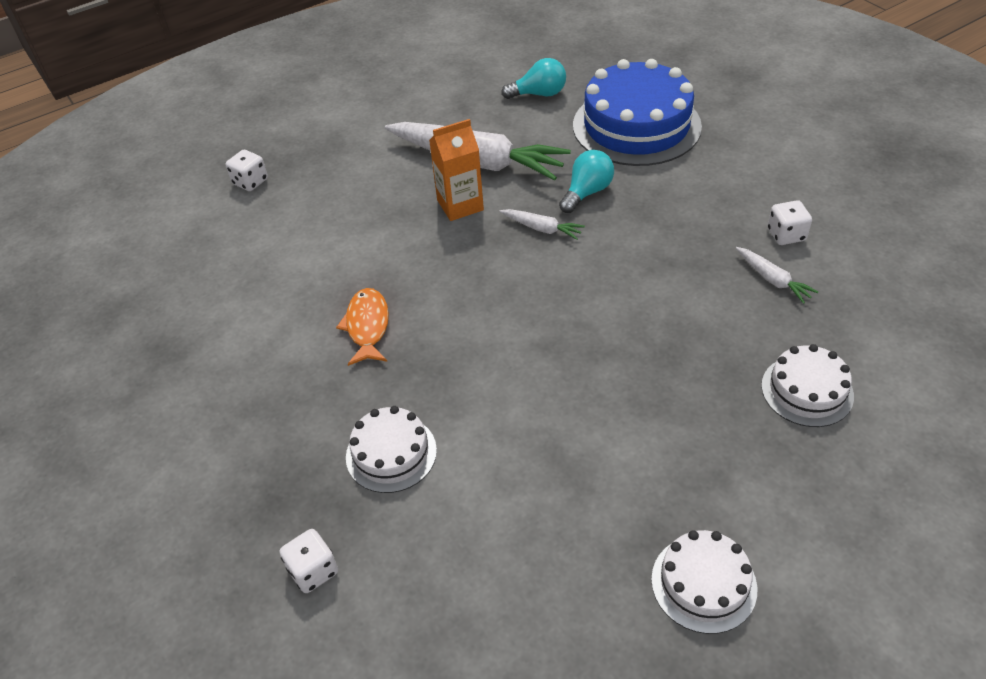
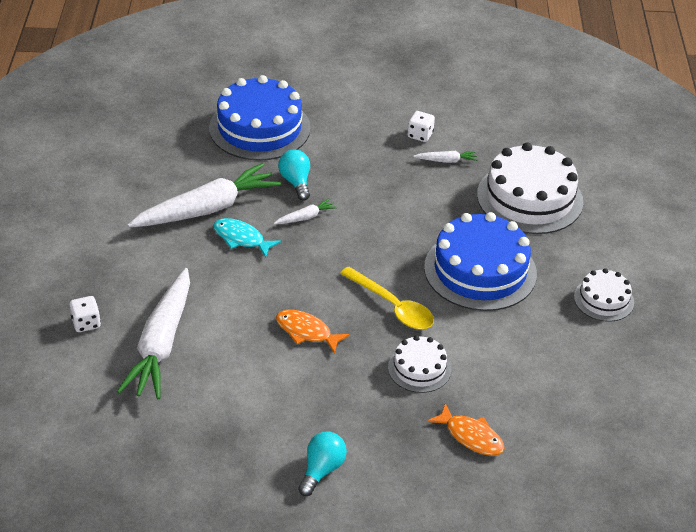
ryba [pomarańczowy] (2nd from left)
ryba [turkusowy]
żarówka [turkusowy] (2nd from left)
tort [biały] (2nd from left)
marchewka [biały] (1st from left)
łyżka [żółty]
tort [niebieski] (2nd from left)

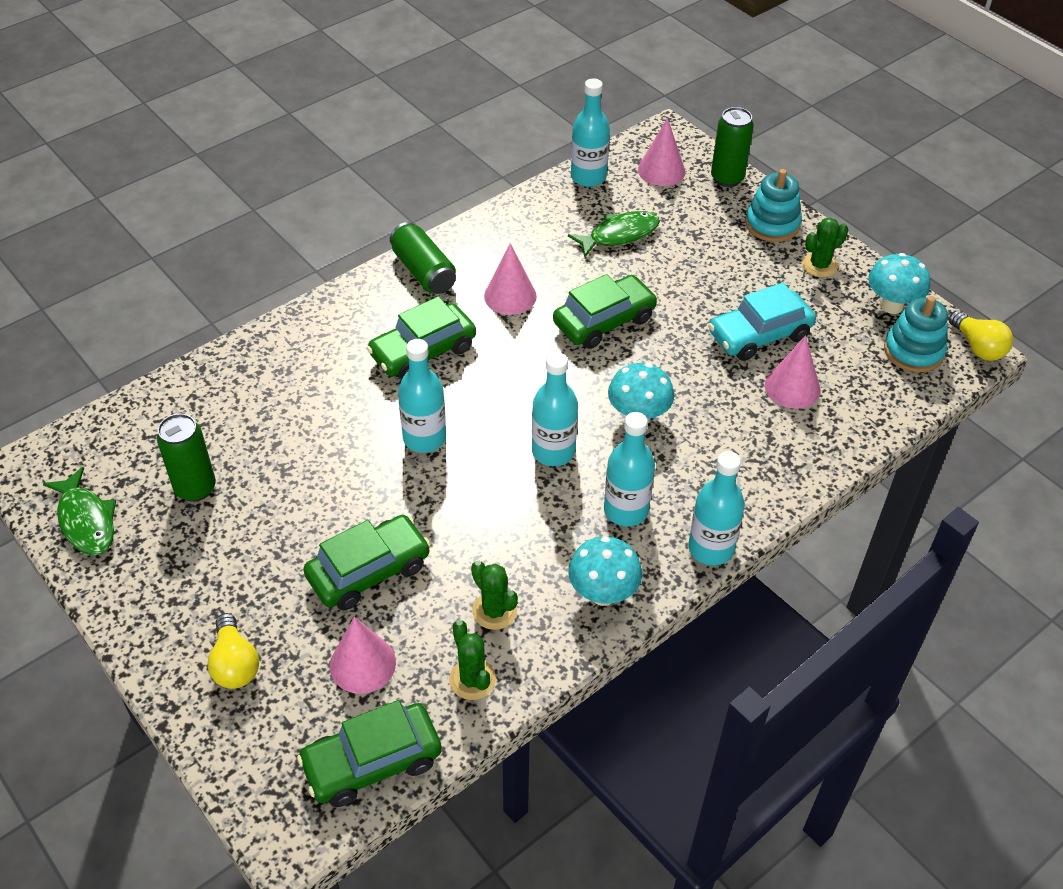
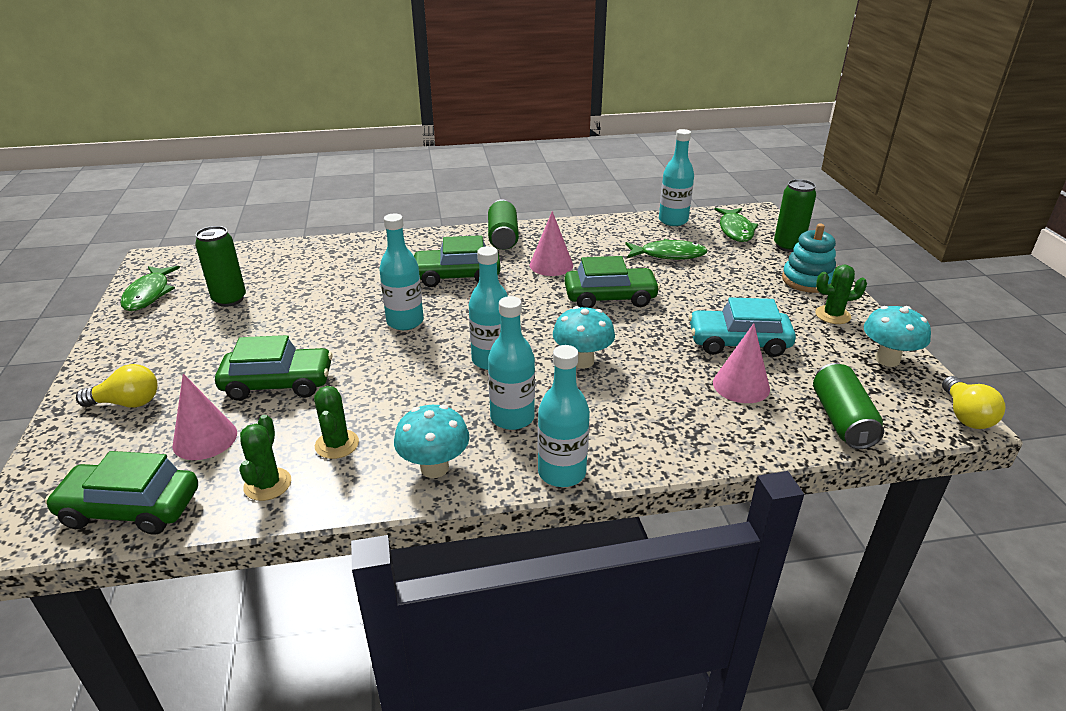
żarówka [żółty] (1st from left)
ryba [zielony] (3rd from left)
zabawka nakładanka [turkusowy] (2nd from left in the first image)
puszka [zielony] (4th from left)

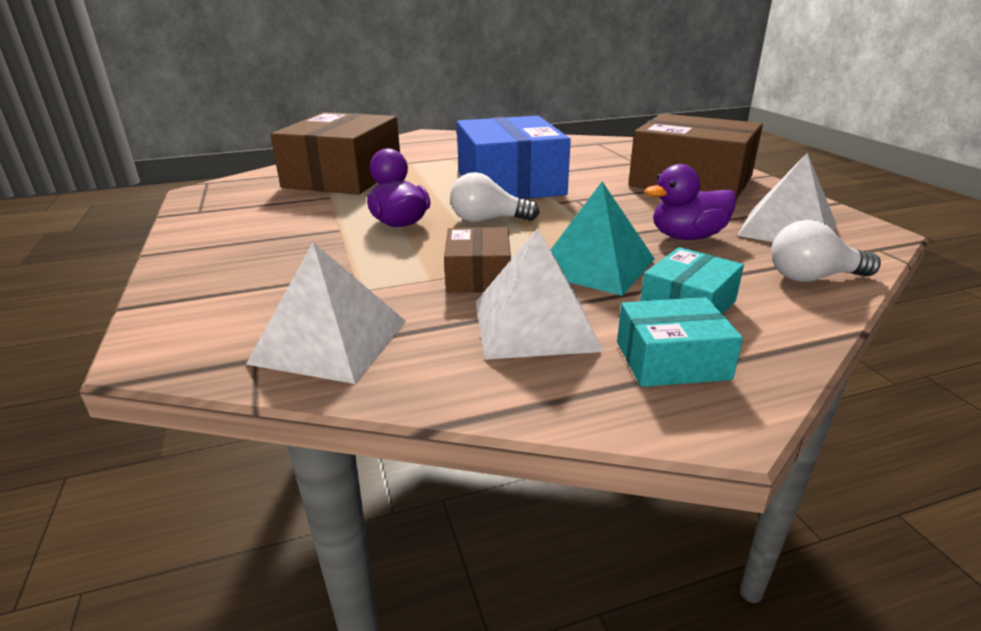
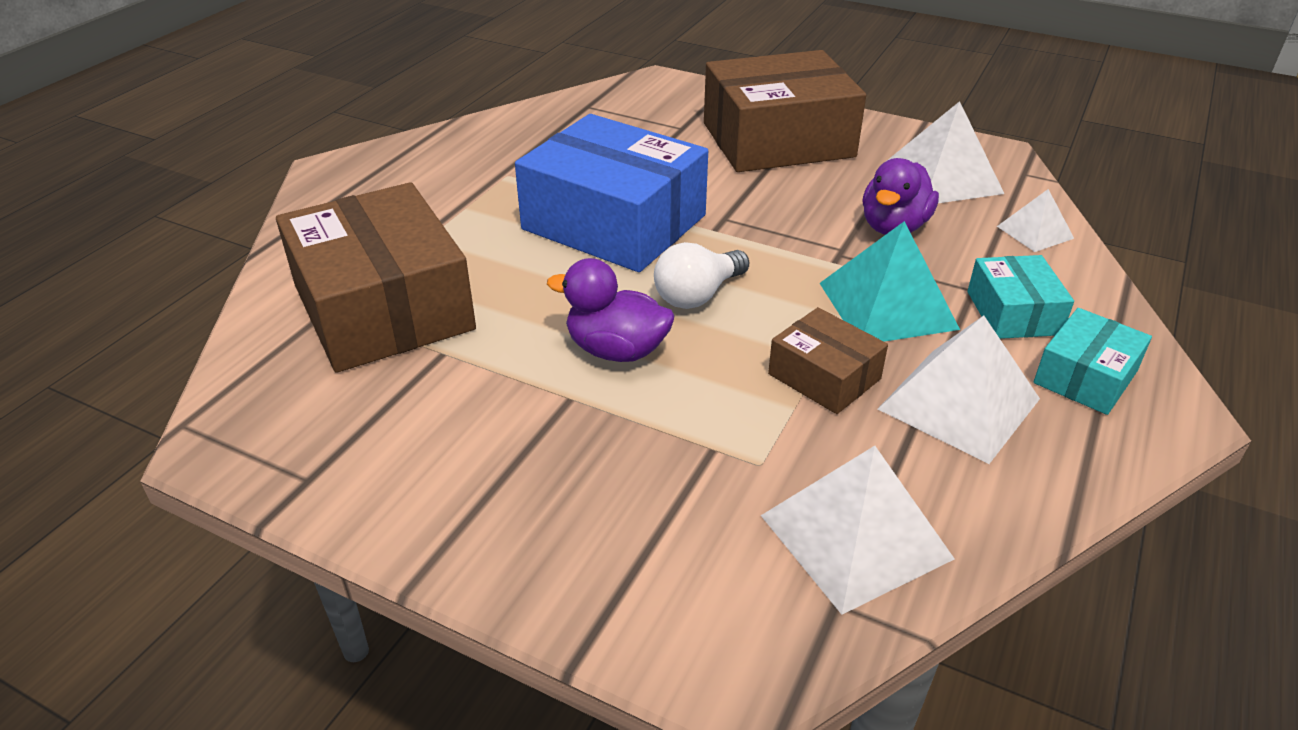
piramida [biały] (4th from left)

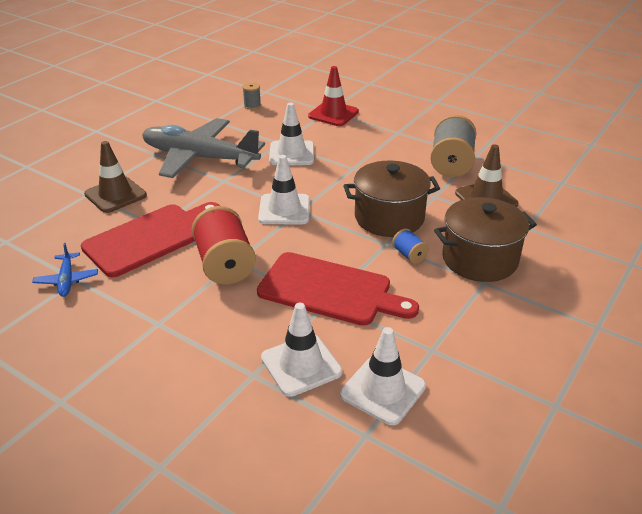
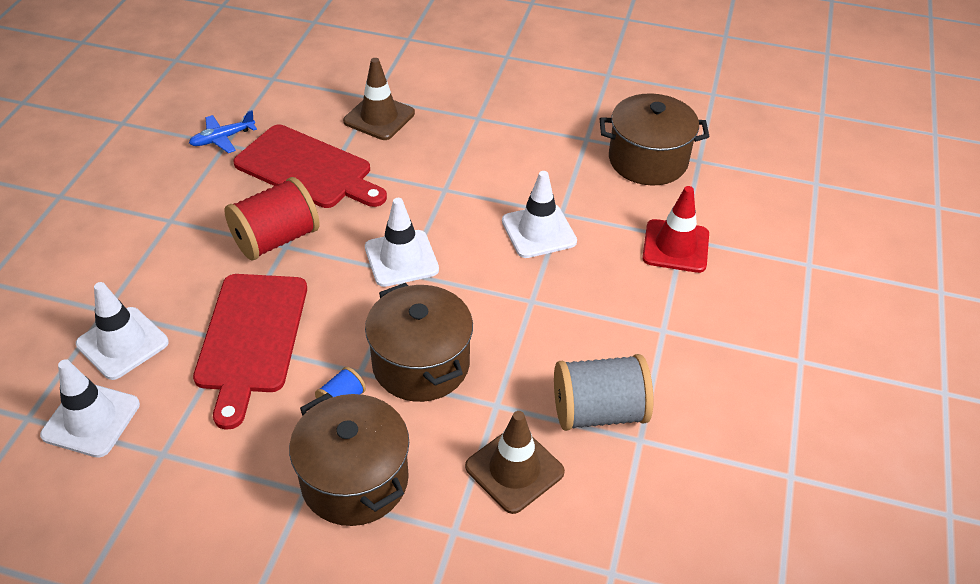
samolot [szary]
garnek [brązowy] (3rd from left)

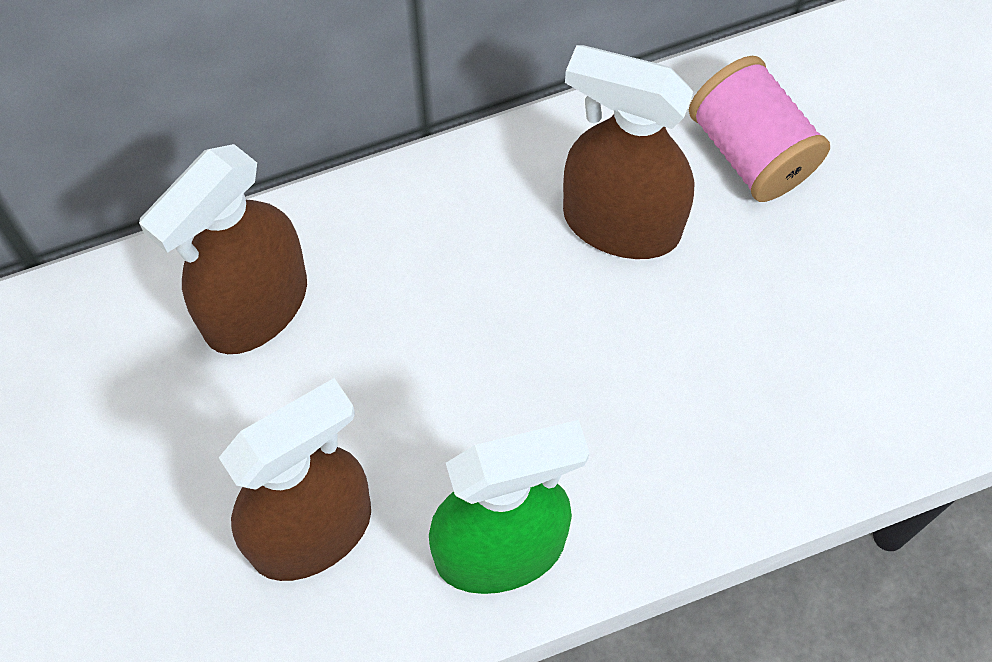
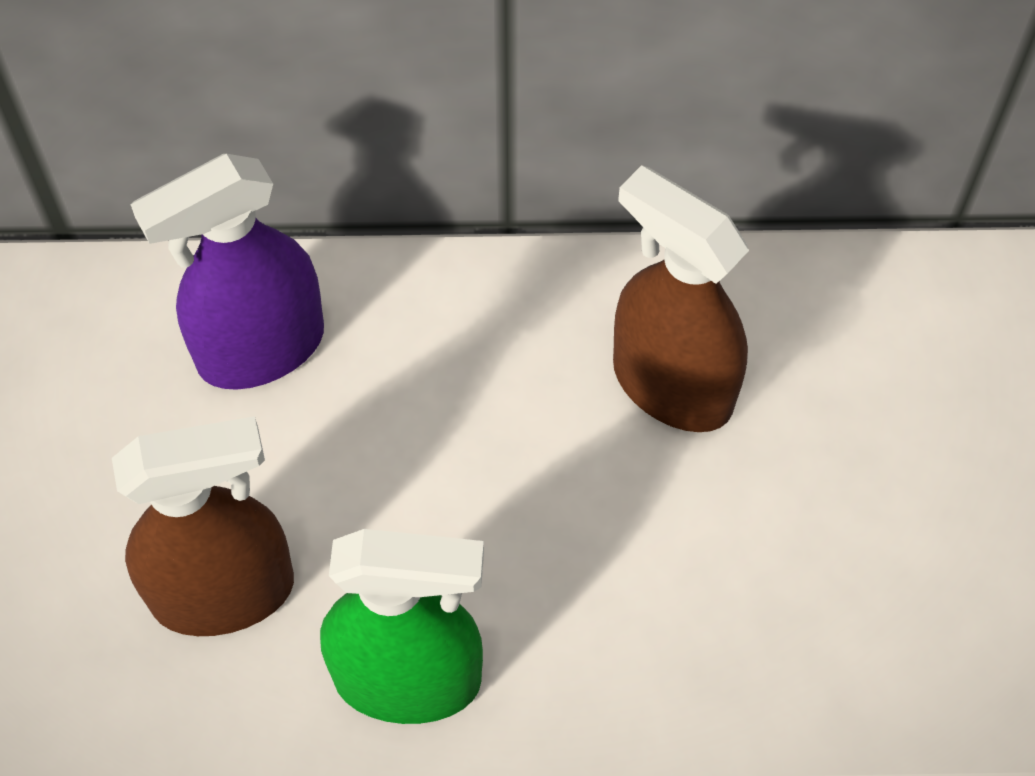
spryskiwacz [fioletowy]
szpulka [różowy]

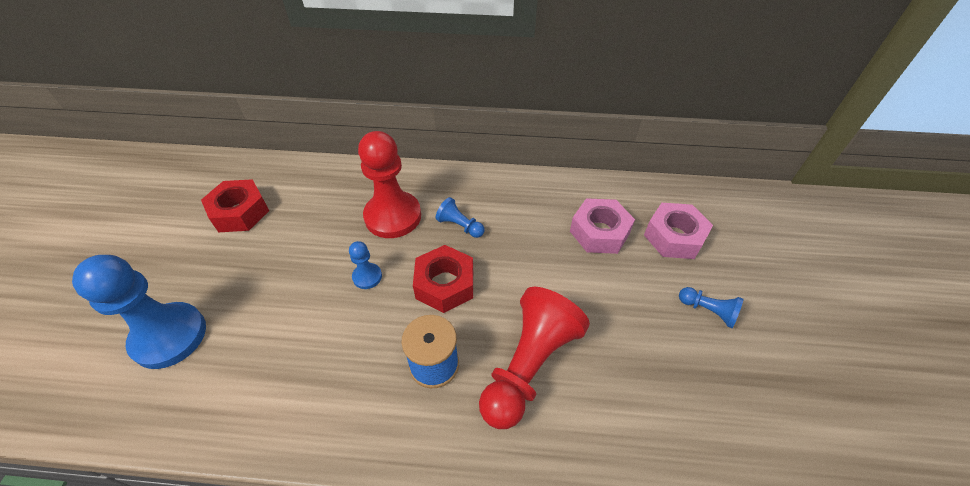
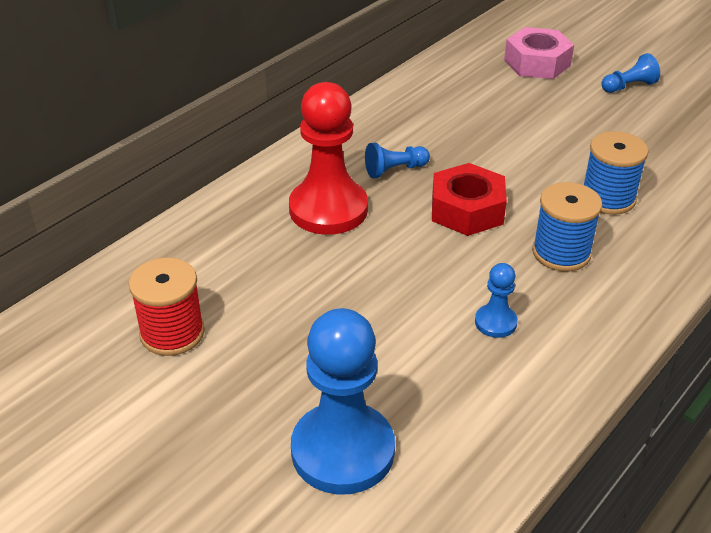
szpulka [czerwony]
pionek [niebieski] (3rd from left)
szpulka [niebieski] (2nd from left)
nakrętka [różowy] (1st from left in the first image)

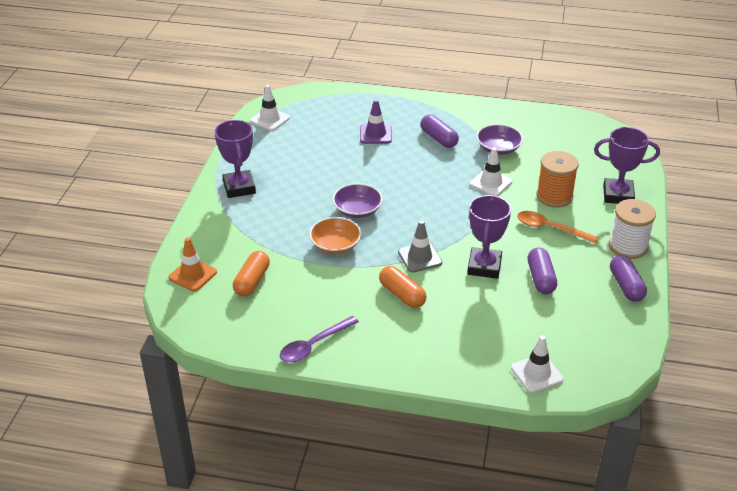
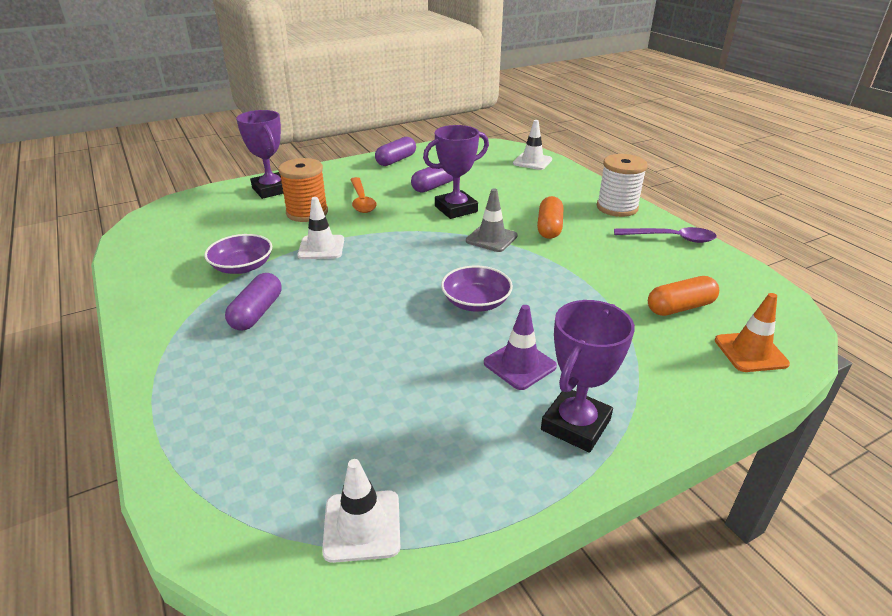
miska [pomarańczowy]
pachołek [fioletowy]
szpulka [biały]

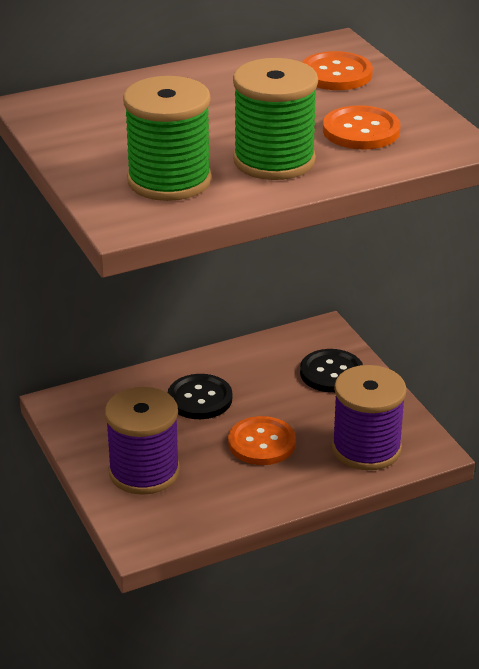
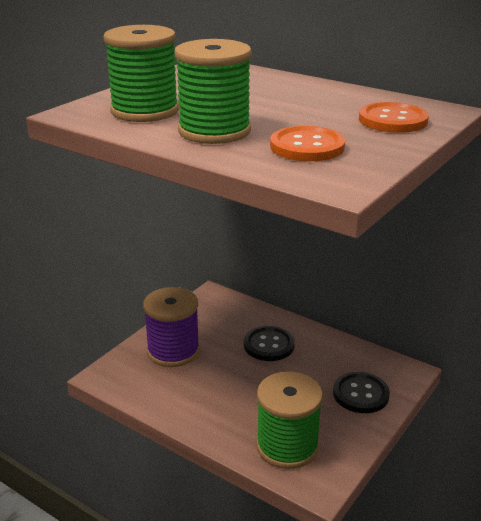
guzik [pomarańczowy] (1st from left in the first image)
szpulka [zielony] (3rd from left)

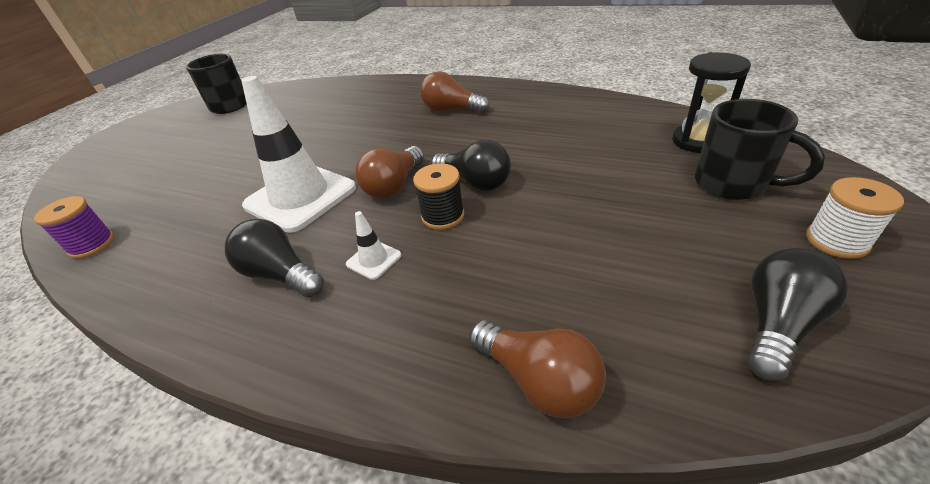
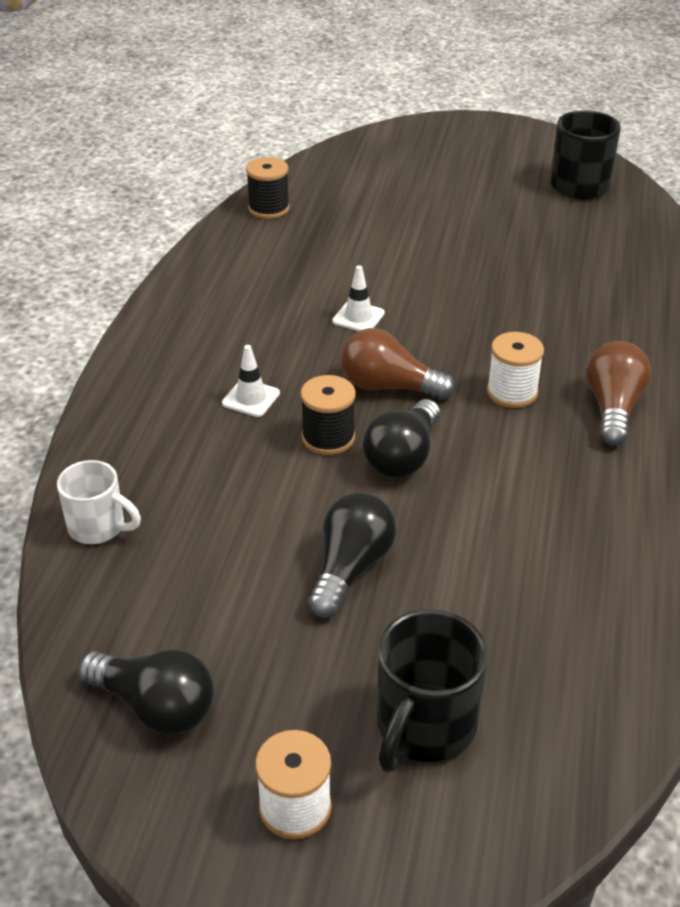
szpulka [czarny] (1st from left)
żarówka [czarny] (2nd from left)
pachołek [biały] (2nd from left)
kubek [biały]
klepsydra [czarny]
szpulka [biały] (2nd from left)

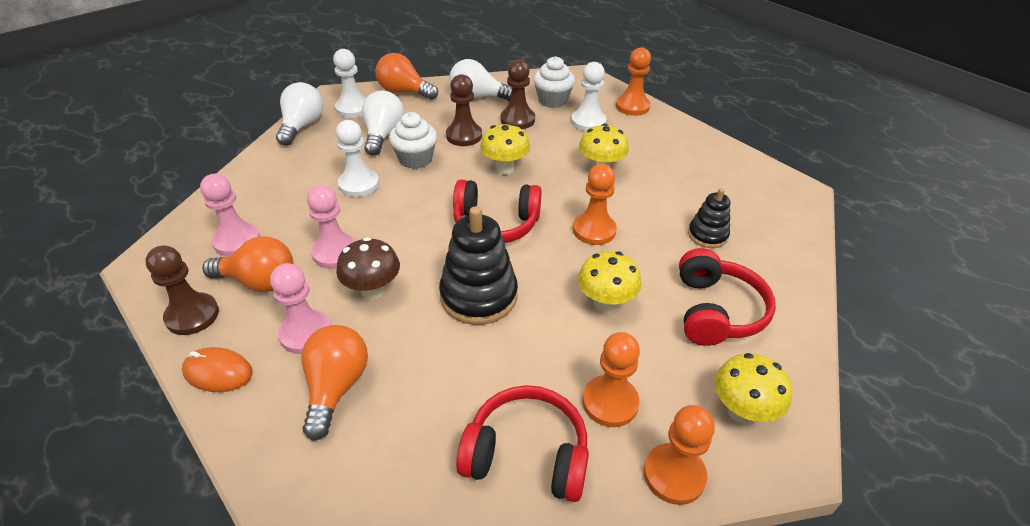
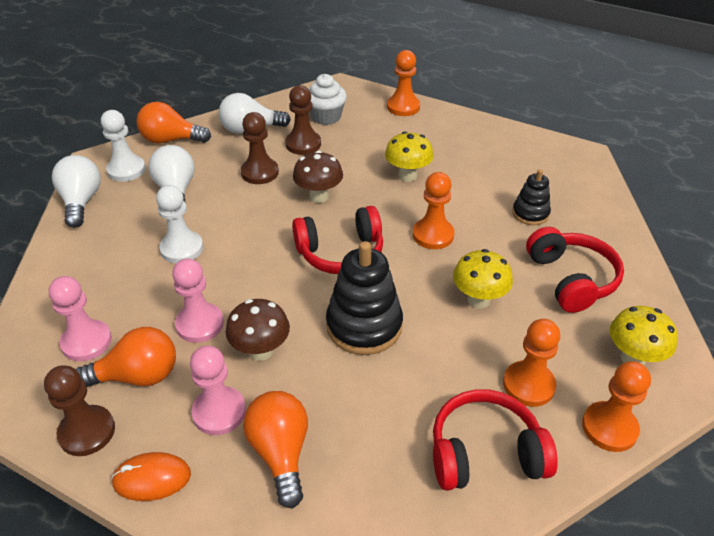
muffinka [biały] (1st from left in the first image)
grzyb [brązowy] (2nd from left)
pionek [biały] (3rd from left in the first image)

